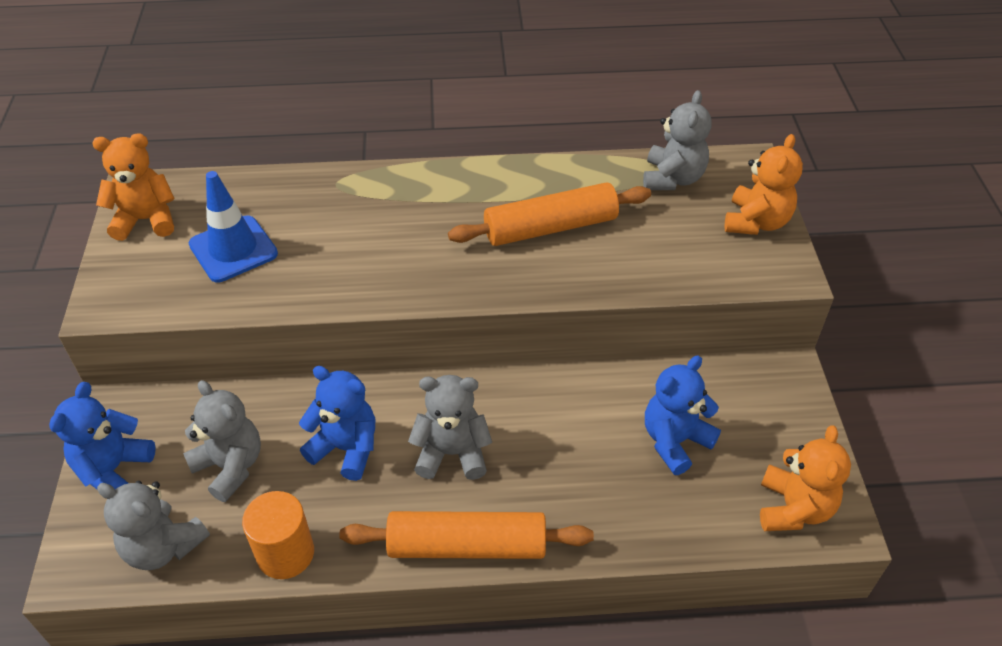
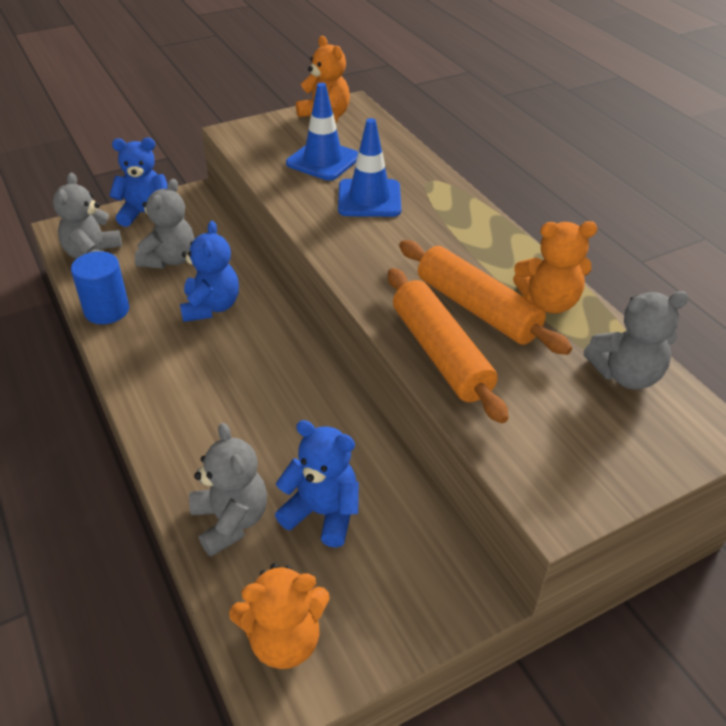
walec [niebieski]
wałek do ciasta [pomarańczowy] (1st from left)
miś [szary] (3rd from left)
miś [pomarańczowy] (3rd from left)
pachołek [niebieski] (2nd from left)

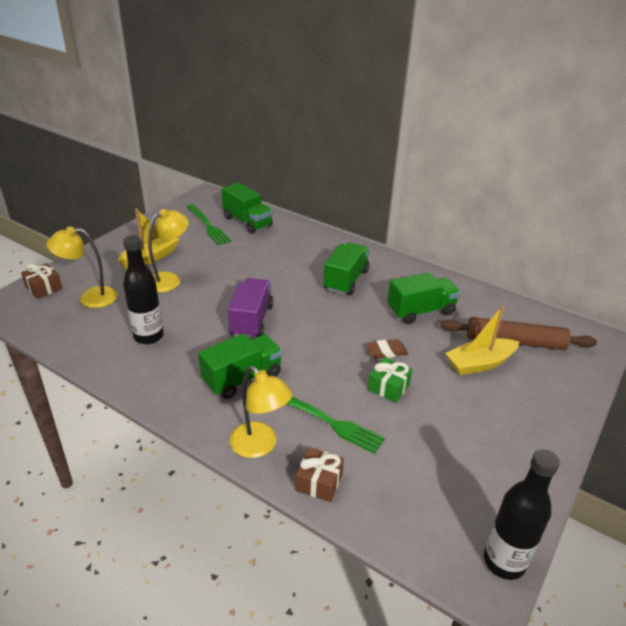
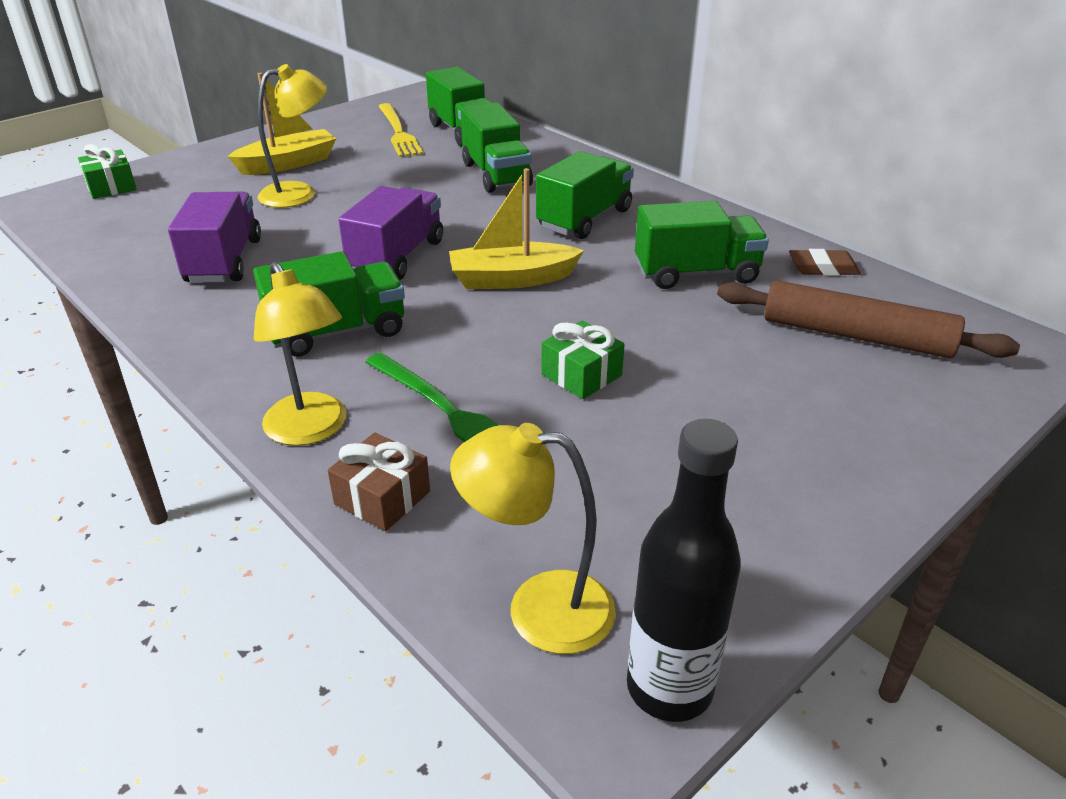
prezent [zielony] (1st from left)
lampka [żółty] (3rd from left)
ciężarówka [fioletowy] (1st from left)
widelec [żółty]
gumka do mazania [brązowy]
łódka [żółty] (2nd from left)
ciężarówka [zielony] (3rd from left)

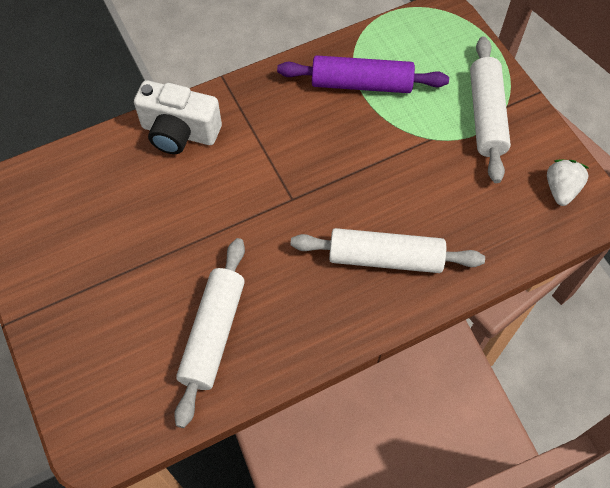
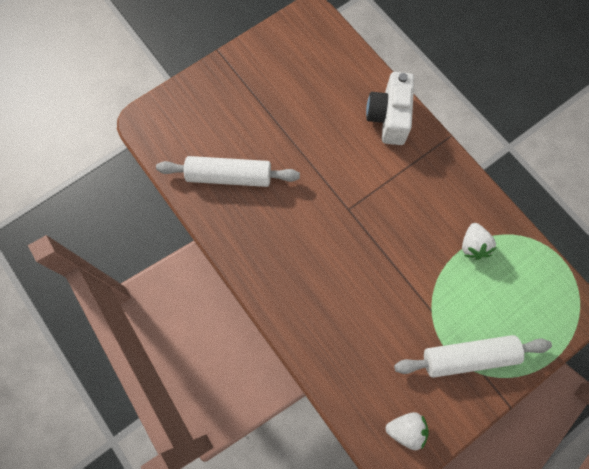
truskawka [biały] (2nd from left)
wałek do ciasta [biały] (2nd from left in the first image)

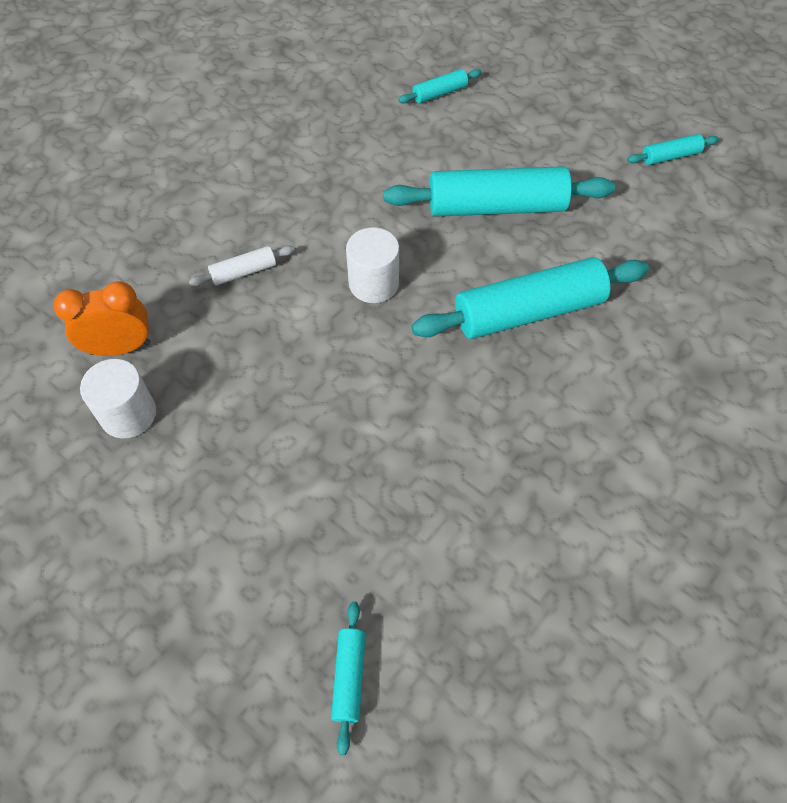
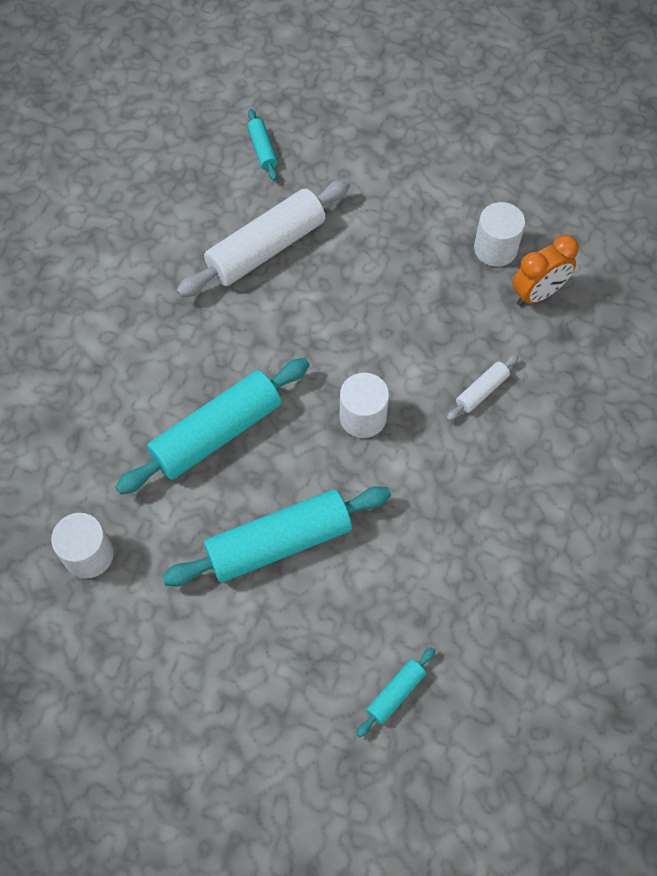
wałek do ciasta [turkusowy] (5th from left in the first image)
walec [biały] (1st from left)
wałek do ciasta [biały] (1st from left)

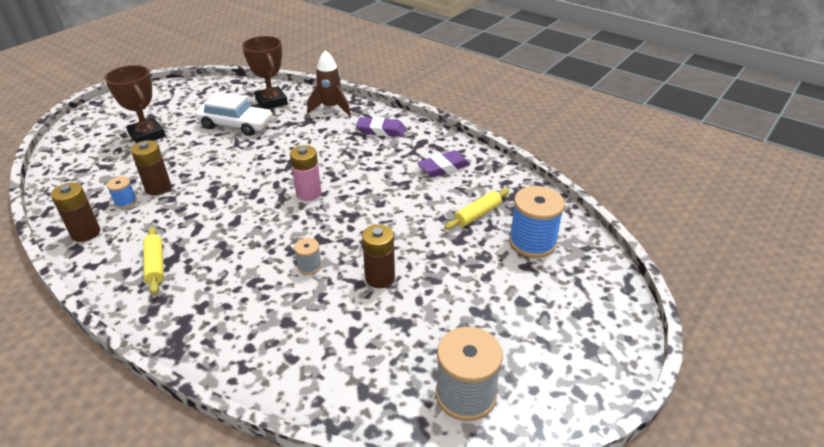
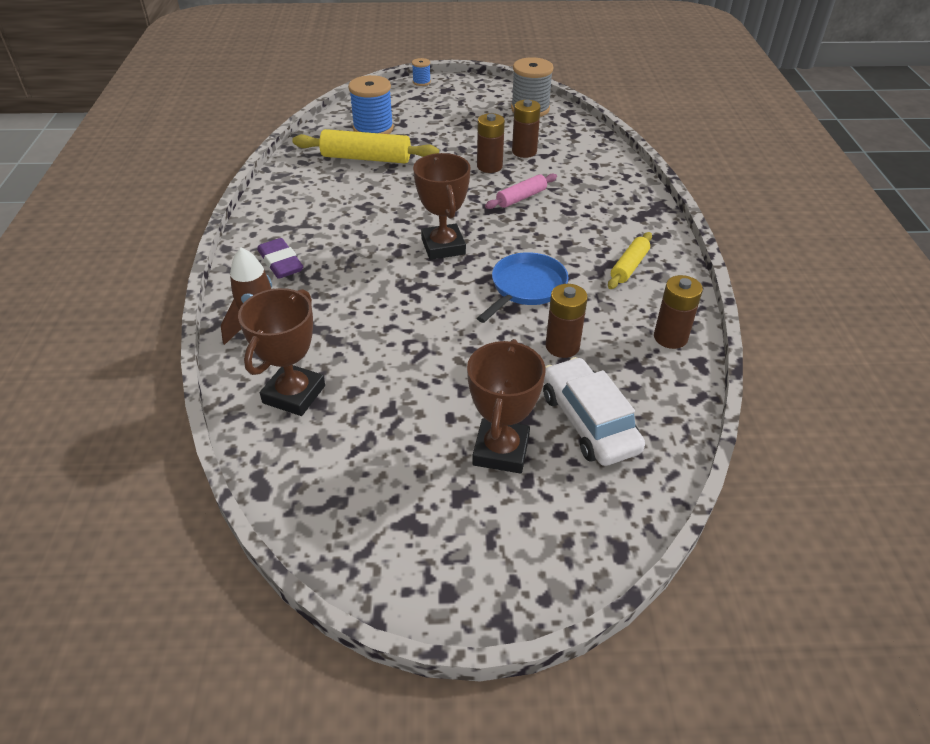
szpulka [niebieski] (2nd from left)
samochód [biały]
puchar [brązowy] (2nd from left)
wałek do ciasta [różowy]
gumka do mazania [fioletowy] (2nd from left in the first image)
wałek do ciasta [żółty] (1st from left)
patelnia [niebieski]
bateria [brązowy] (2nd from left)

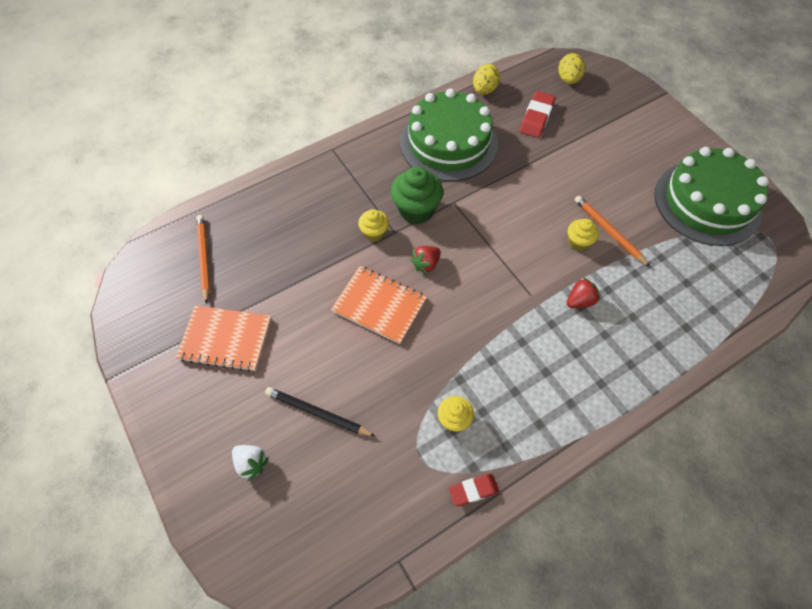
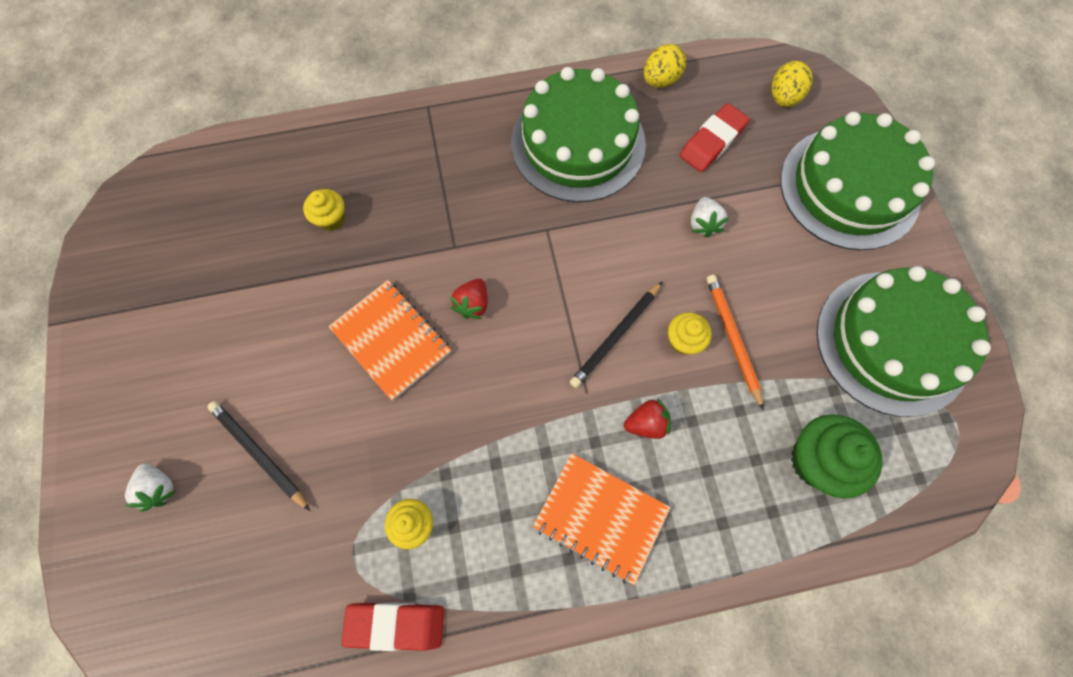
zeszyt [pomarańczowy] (2nd from left)
ołówek [pomarańczowy] (1st from left in the first image)
muffinka [żółty] (1st from left)
muffinka [zielony]
truskawka [czerwony] (1st from left)
gumka do mazania [czerwony] (1st from left)
ołówek [czarny] (2nd from left)
truskawka [biały] (2nd from left)
tort [zielony] (2nd from left)

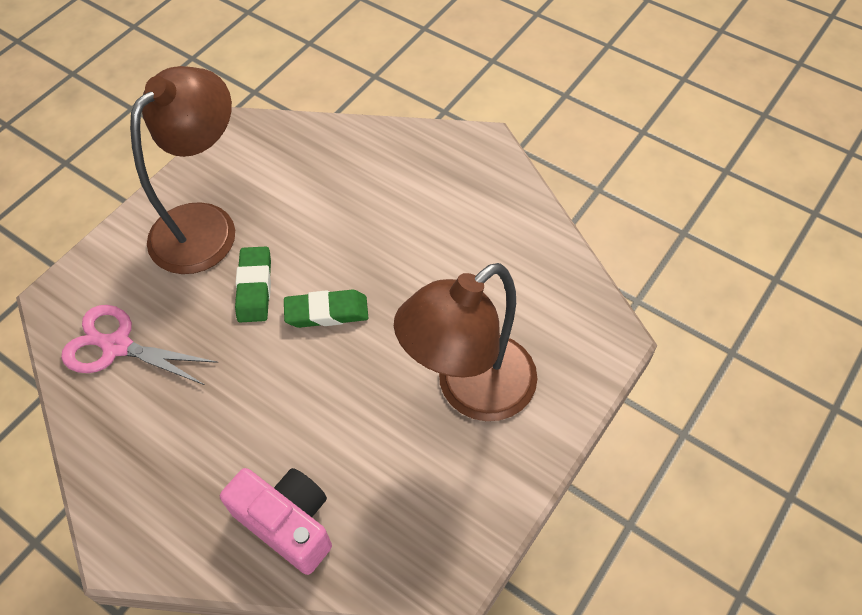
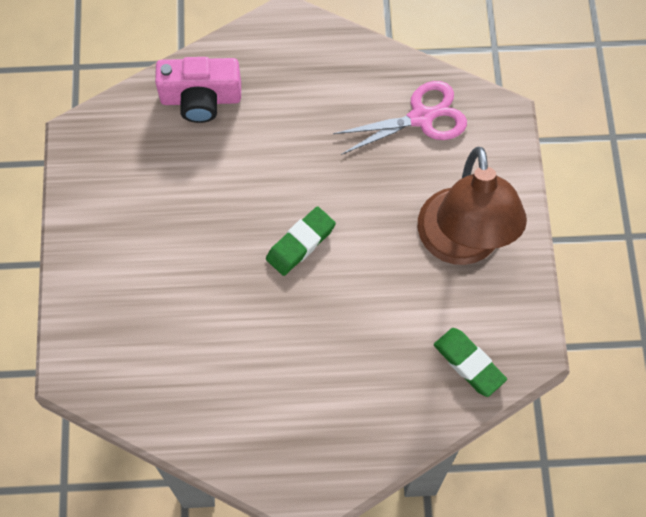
gumka do mazania [zielony] (2nd from left)
lampka [brązowy] (2nd from left in the first image)

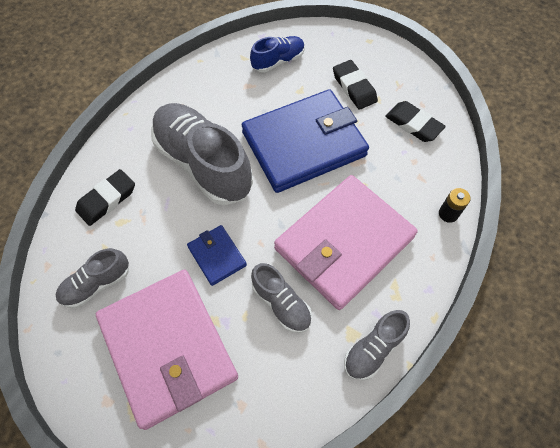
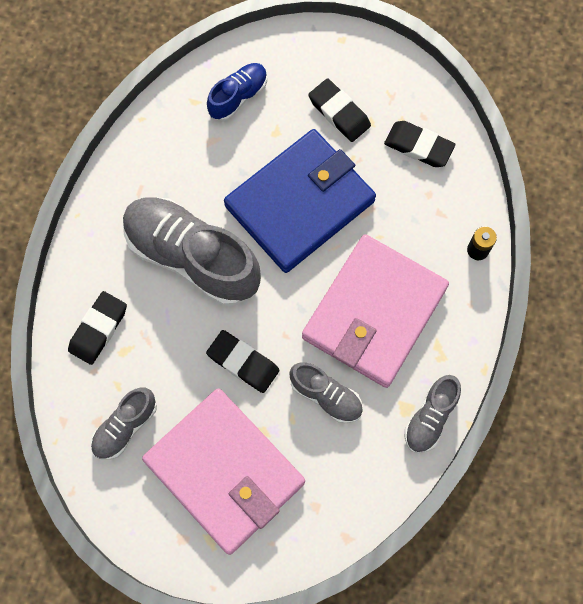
gumka do mazania [czarny] (2nd from left)

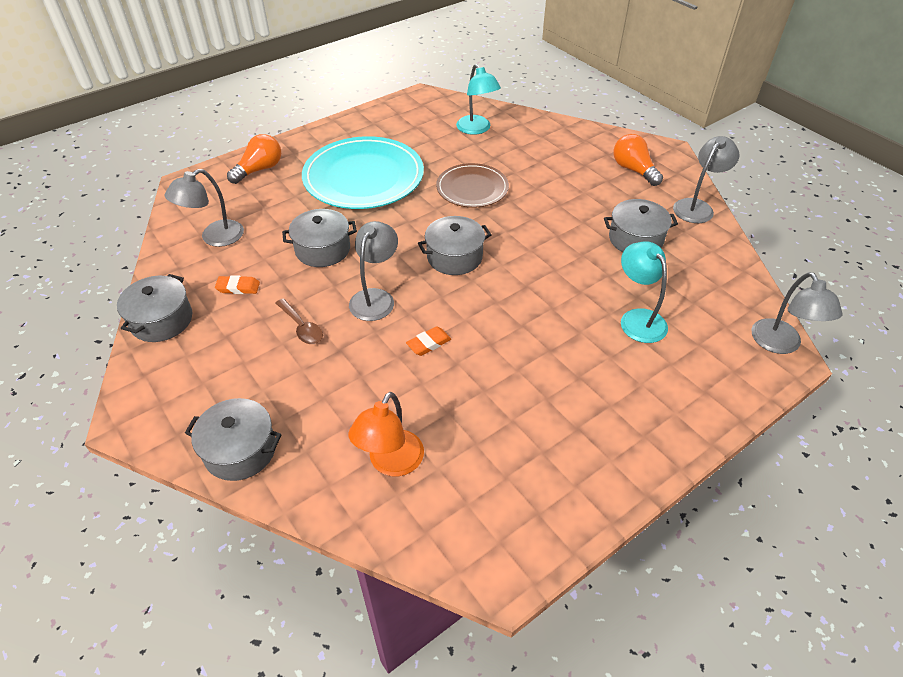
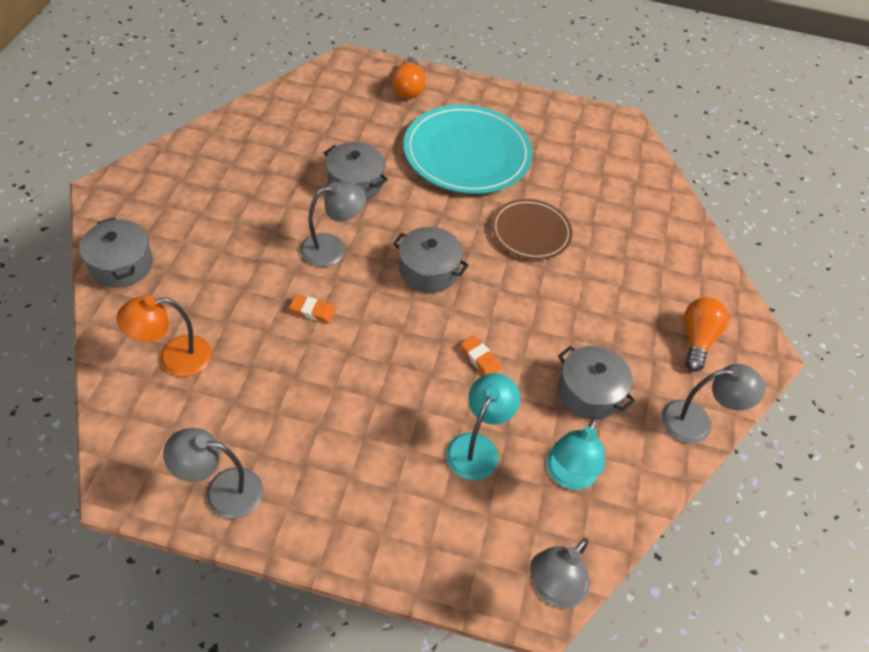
garnek [szary] (1st from left in the first image)
lampka [szary] (1st from left)
gumka do mazania [pomarańczowy] (2nd from left)
żarówka [pomarańczowy] (1st from left)
łyżka [brązowy]
lampka [turkusowy] (2nd from left)

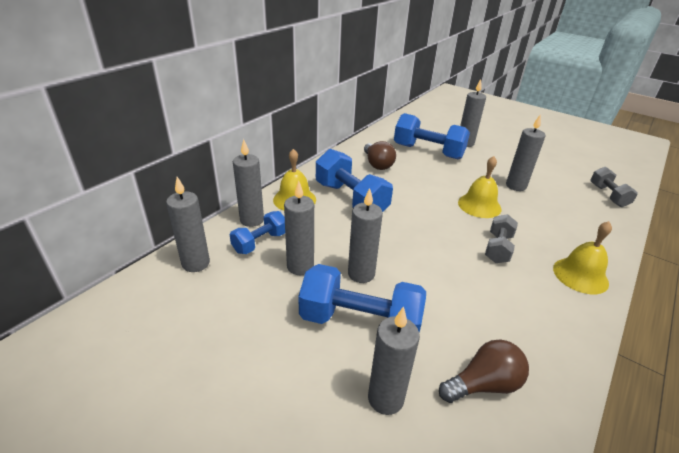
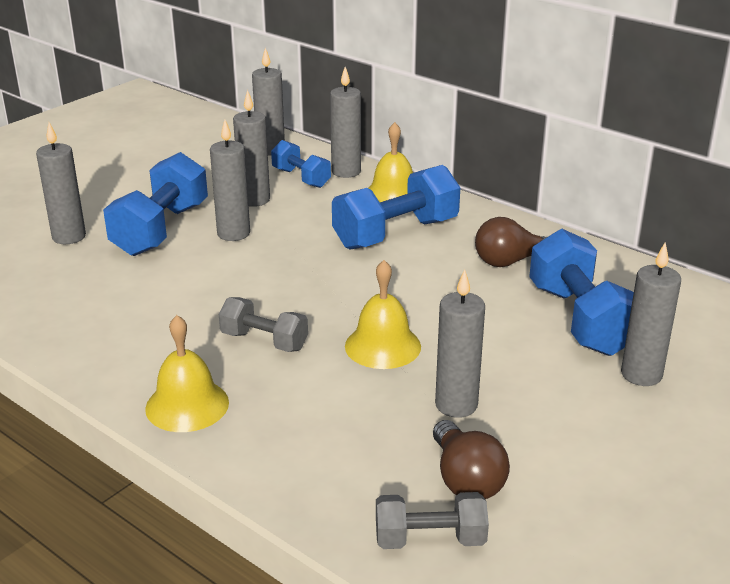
hantel [niebieski] (4th from left)
żarówka [brązowy] (1st from left)

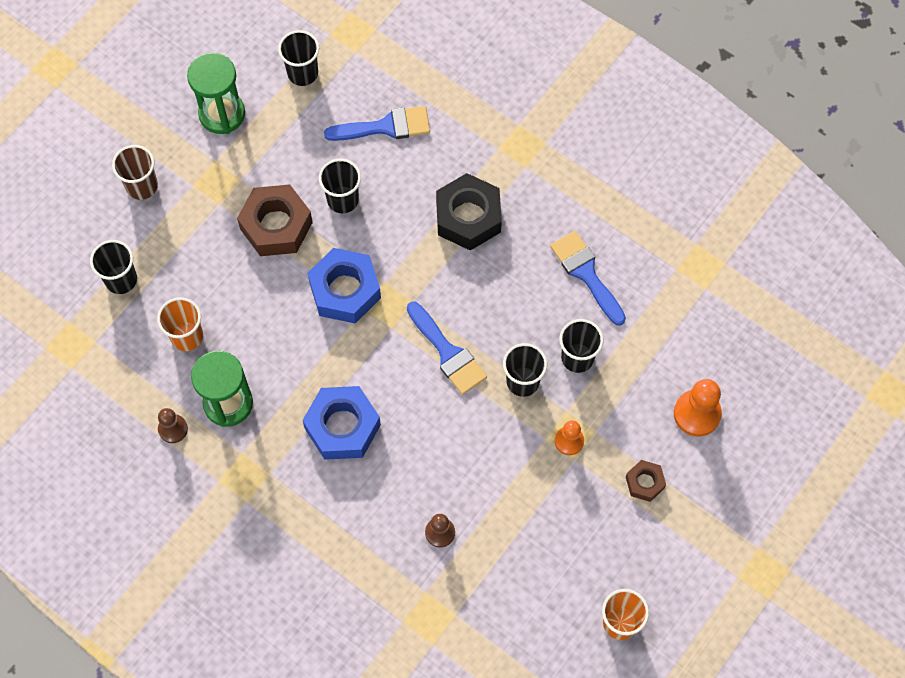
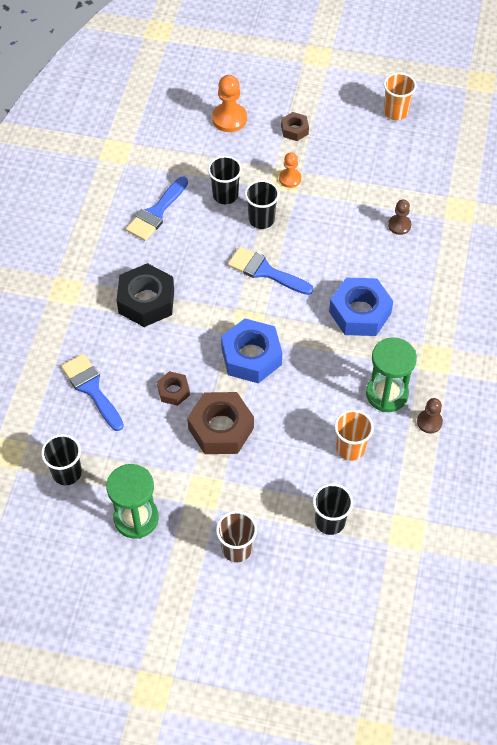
nakrętka [brązowy] (1st from left)
pędzel [niebieski] (3rd from left)

